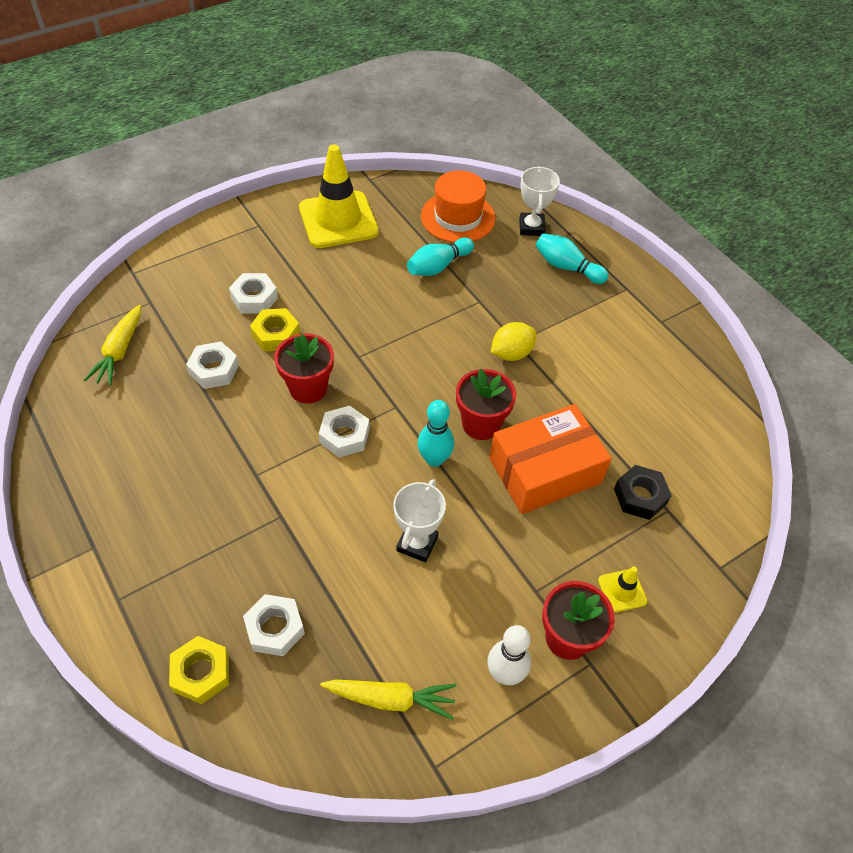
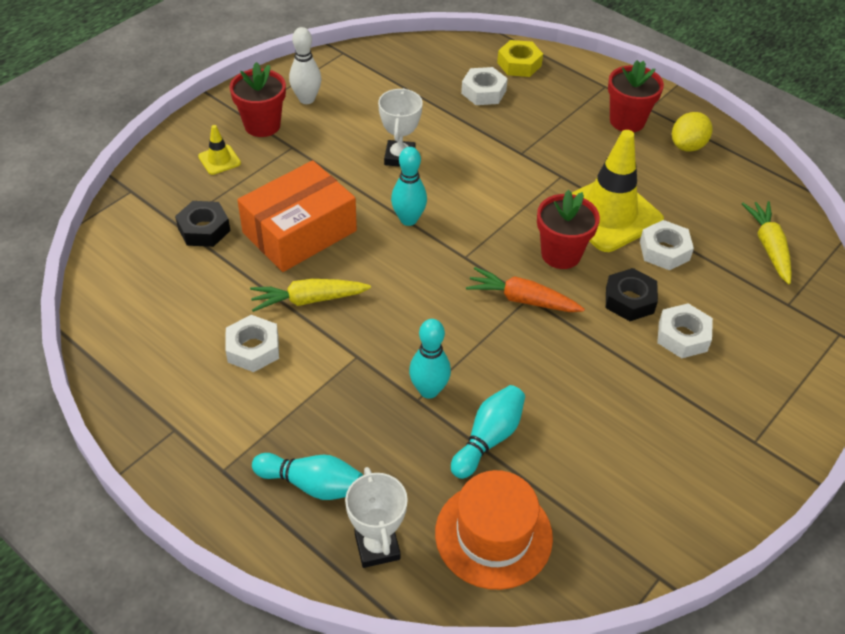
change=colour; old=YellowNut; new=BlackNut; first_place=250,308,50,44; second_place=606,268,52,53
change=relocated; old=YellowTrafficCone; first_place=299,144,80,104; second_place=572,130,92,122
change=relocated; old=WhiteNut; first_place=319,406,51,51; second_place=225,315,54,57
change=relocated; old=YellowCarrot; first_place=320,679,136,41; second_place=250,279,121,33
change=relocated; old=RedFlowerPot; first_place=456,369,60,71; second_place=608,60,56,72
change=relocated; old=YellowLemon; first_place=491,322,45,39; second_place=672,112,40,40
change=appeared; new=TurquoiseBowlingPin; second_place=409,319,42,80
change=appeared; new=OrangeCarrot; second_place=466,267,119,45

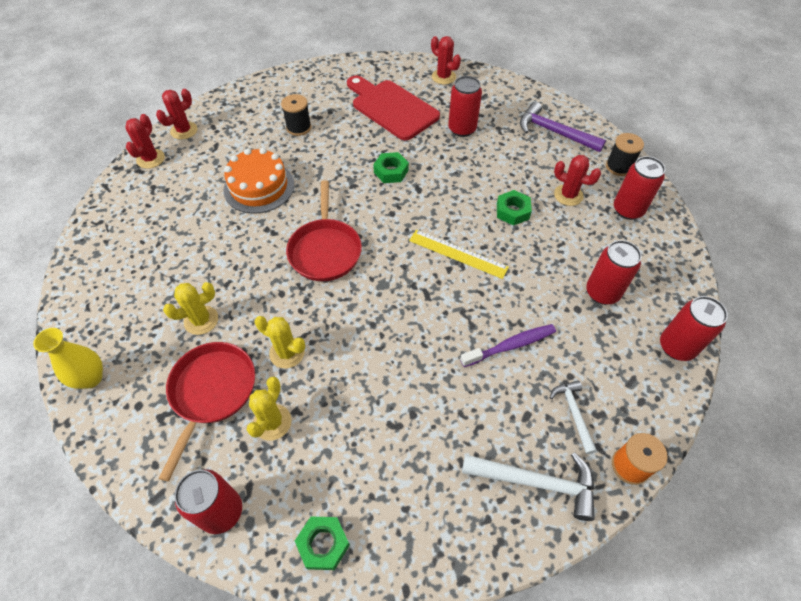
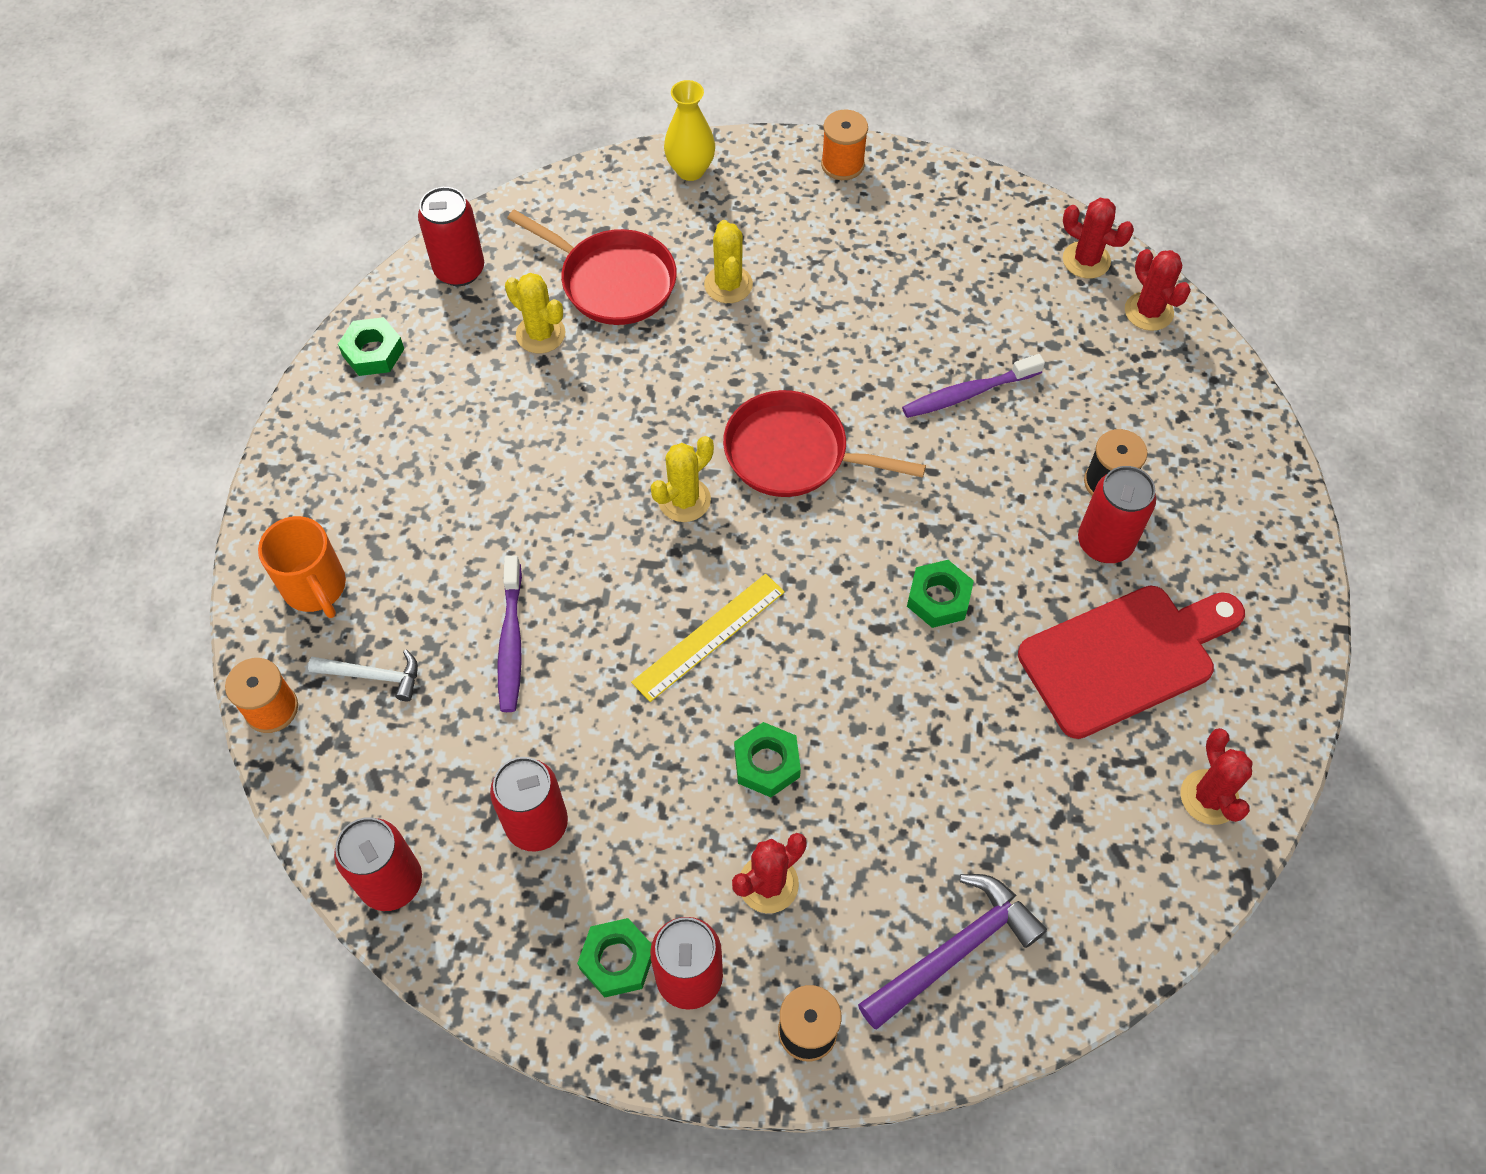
change=exchanged; old=OrangeCake; new=PurpleToothbrush; first_place=223,148,71,66; second_place=902,354,143,64
change=relocated; old=YellowCactus; first_place=255,316,50,52; second_place=651,436,63,86
change=spun; old=RedCactus; first_place=431,36,30,49; second_place=1180,728,73,97; degrees=-75
change=relocated; old=RedCan; first_place=448,76,34,61; second_place=1078,466,78,97
change=exchanged; old=WhiteHammer; new=OrangeMug; first_place=462,452,133,69; second_place=258,516,88,102
change=appeared; new=GreenNut; second_place=577,918,74,80
change=appeared; new=OrangeSpool; second_place=821,110,47,70

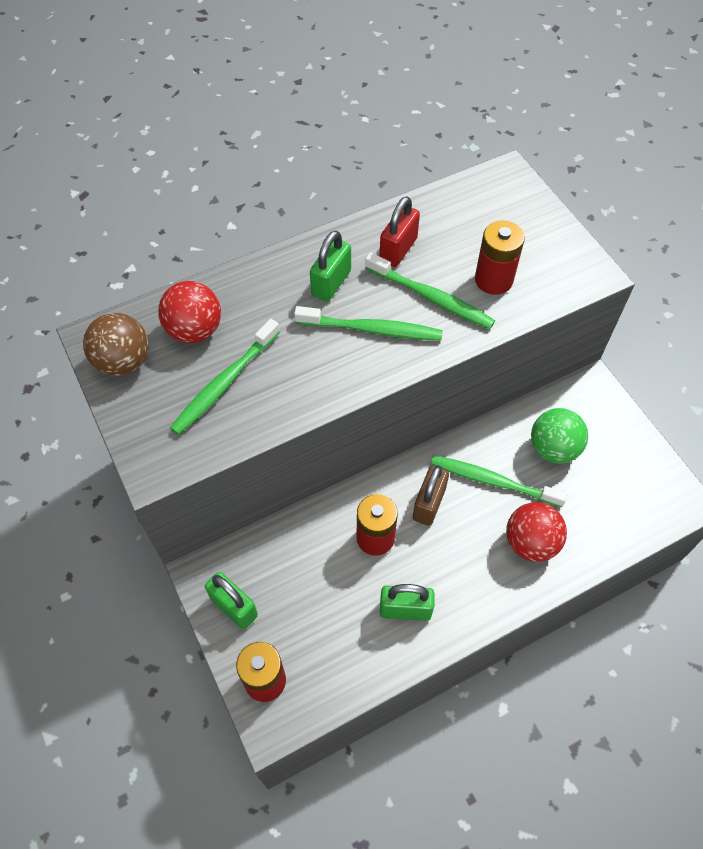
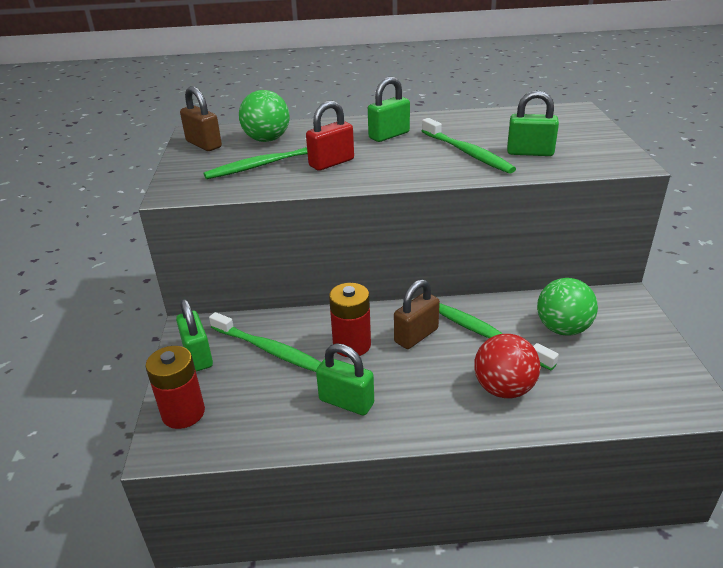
change=exchanged; old=BrownBall; new=BrownPadlock; first_place=83,313,66,63; second_place=180,86,42,65
change=colour; old=RedBall; new=GreenBall; first_place=158,281,63,62; second_place=239,90,51,52
change=relocated; old=GreenToothbrush; first_place=294,306,149,34; second_place=209,312,112,60
change=relocated; old=RedPadlock; first_place=380,197,40,70; second_place=306,101,48,70
change=exchanged; old=RedBattery; new=GreenPadlock; first_place=475,221,50,74; second_place=507,90,52,66

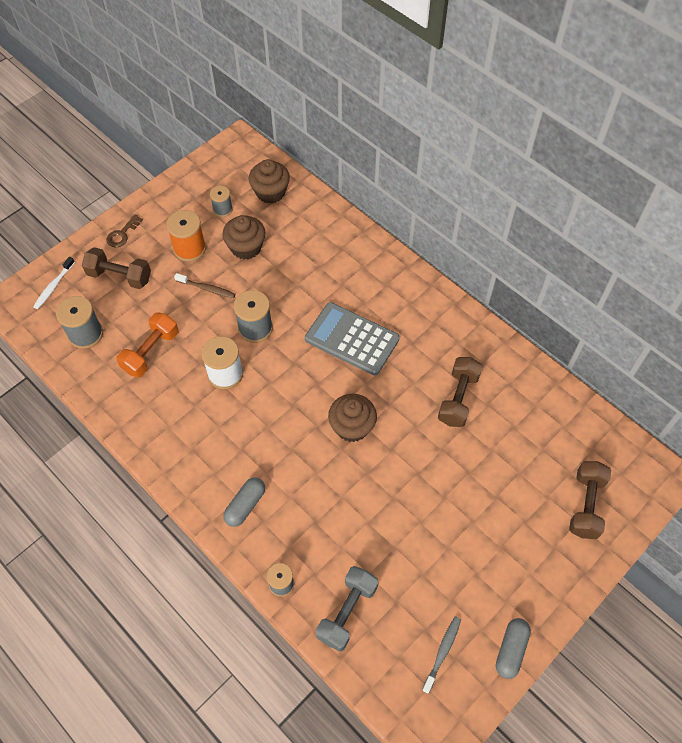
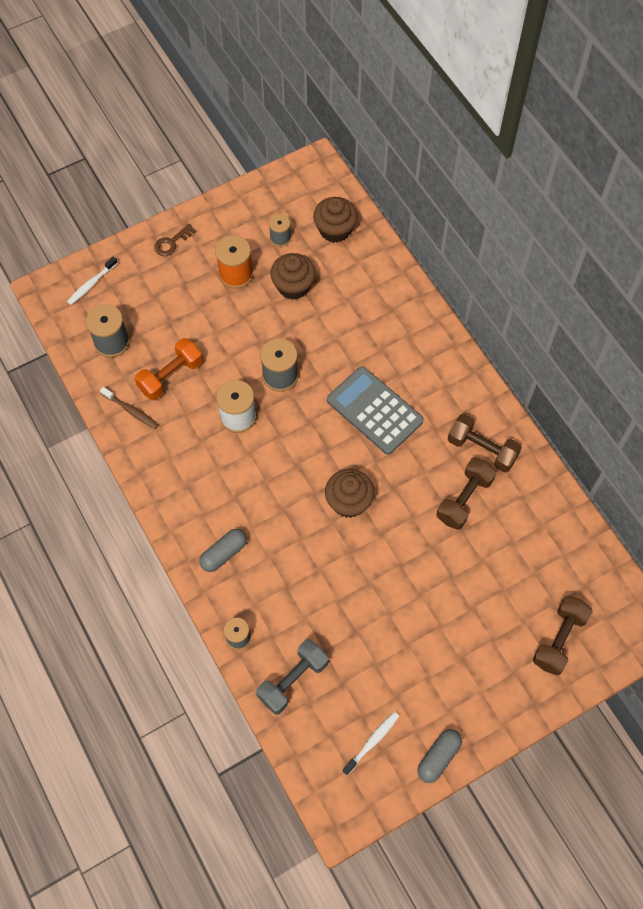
change=relocated; old=BrownDumbbell; first_place=82,247,69,42; second_place=448,414,74,59
change=relocated; old=BrownToothbrush; first_place=174,273,62,25; second_place=100,387,59,42
change=colour; old=GreyToothbrush; new=WhiteToothbrush; first_place=422,616,39,78; second_place=343,712,56,63

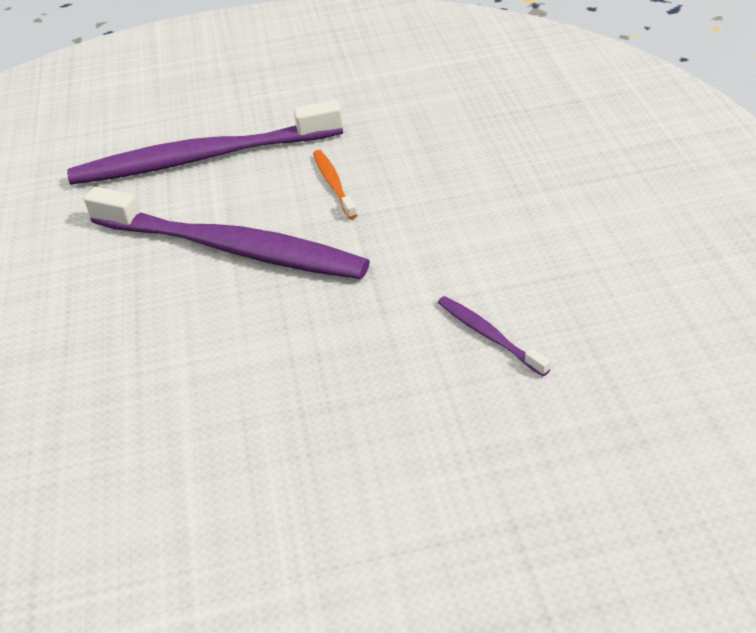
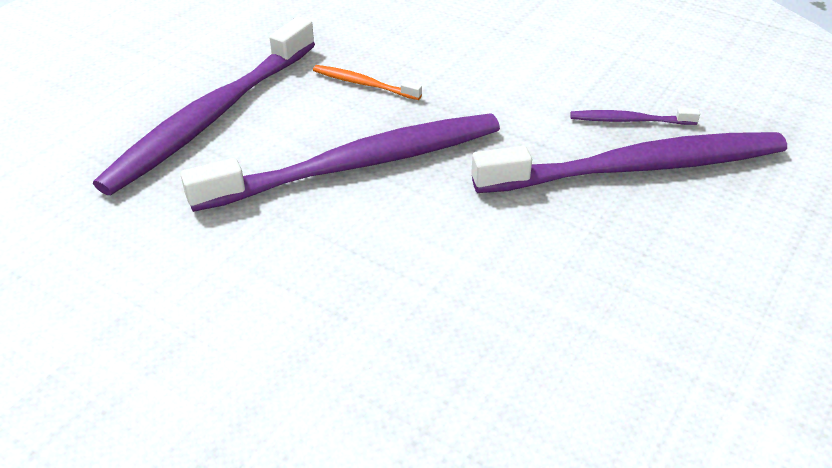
change=appeared; new=PurpleToothbrush; second_place=471,132,316,61

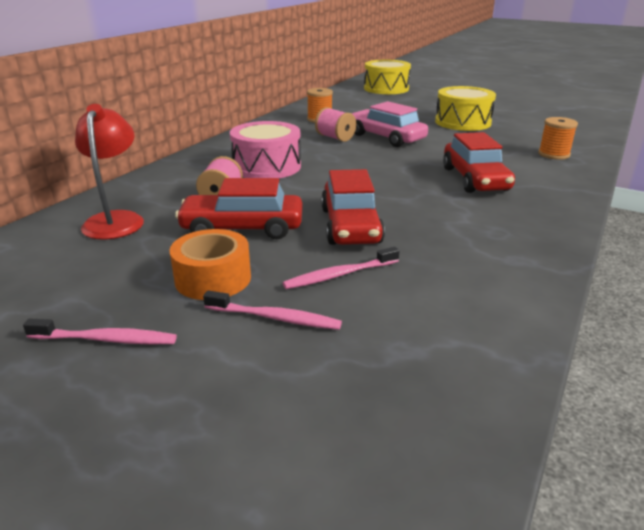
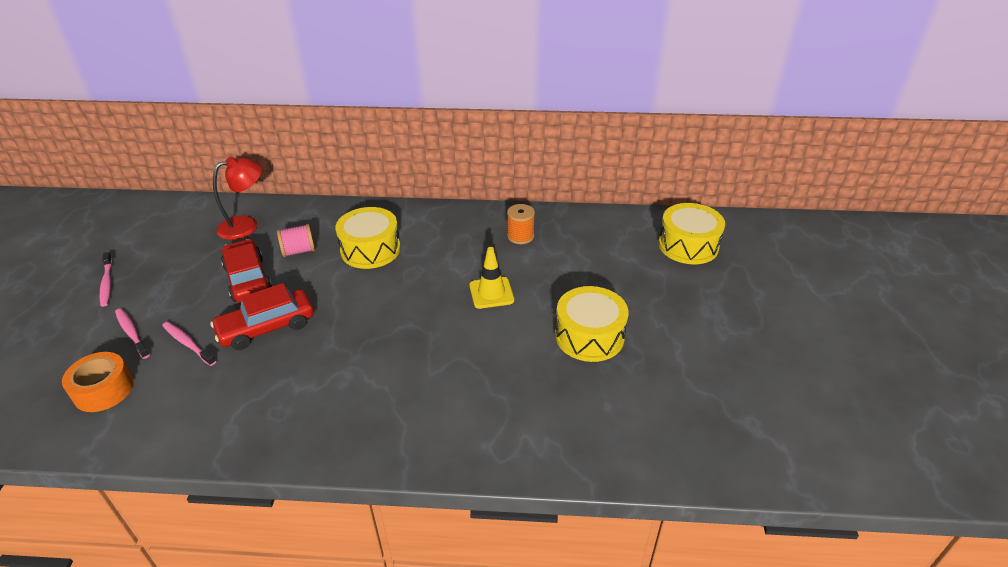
change=relocated; old=OrangeTape; first_place=169,229,82,71; second_place=62,352,72,60
change=spun; old=PinkToothbrush; first_place=203,290,139,40; second_place=115,308,35,51; degrees=150
change=colour; old=PinkDrum; new=YellowDrum; first_place=230,121,71,57; second_place=335,207,66,62
change=missing; old=PinkSpool; first_place=315,107,41,35
change=exchanged; old=PinkCar; new=YellowTrafficCone; first_place=352,101,76,46; second_place=469,247,45,62
change=missing; old=RedCar; first_place=443,132,72,61
change=missing; old=OrangeSpool; first_place=538,117,40,43

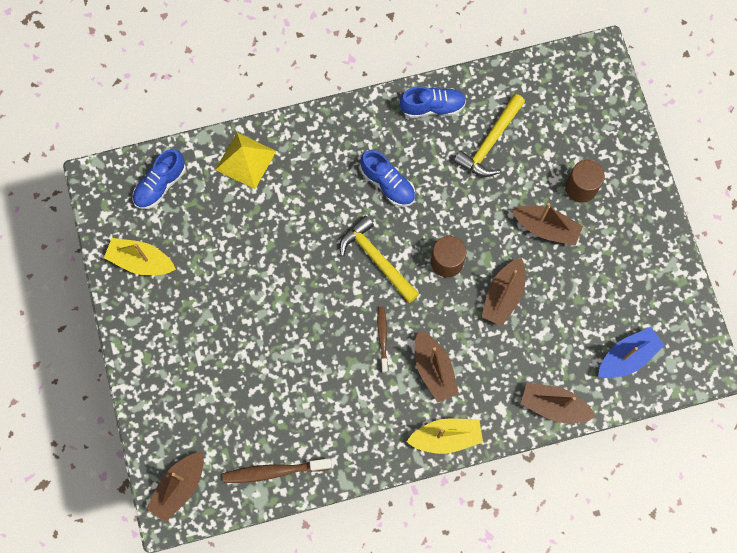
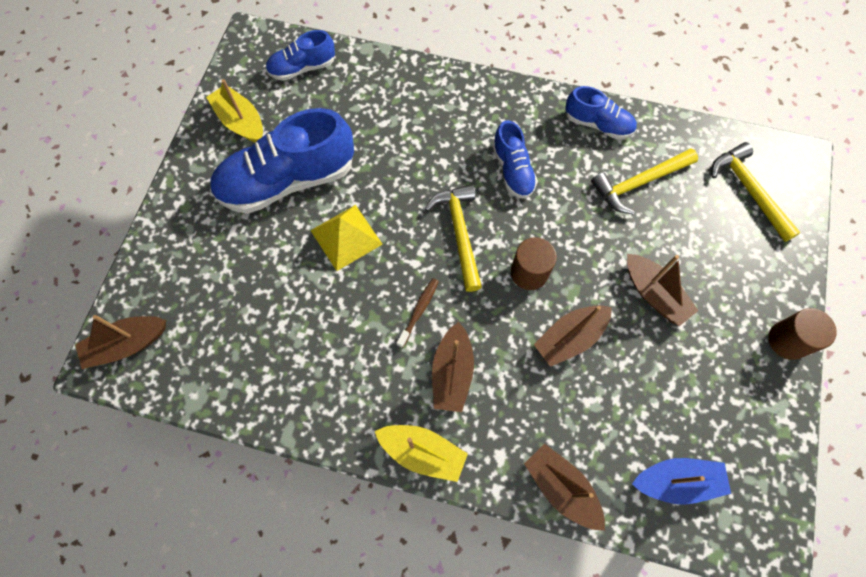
change=relocated; old=YellowPyramid; first_place=215,132,61,57; second_place=310,205,72,66
change=missing; old=BrownToothbrush; first_place=223,458,109,25
change=relocated; old=BrownCylinder; first_place=565,160,40,43; second_place=768,308,69,52
change=appeared; new=BlueShoe; second_place=210,108,144,106
change=appeared; new=YellowHammer; second_place=712,142,89,100

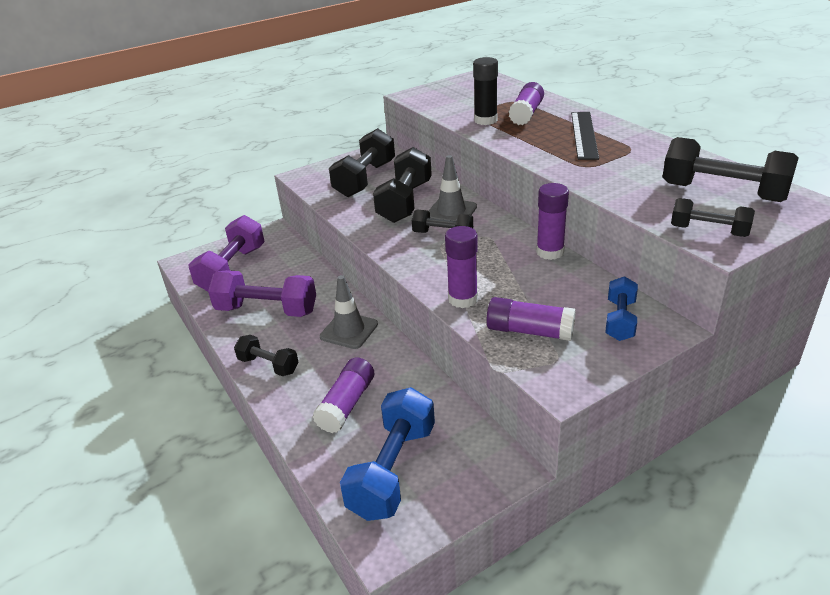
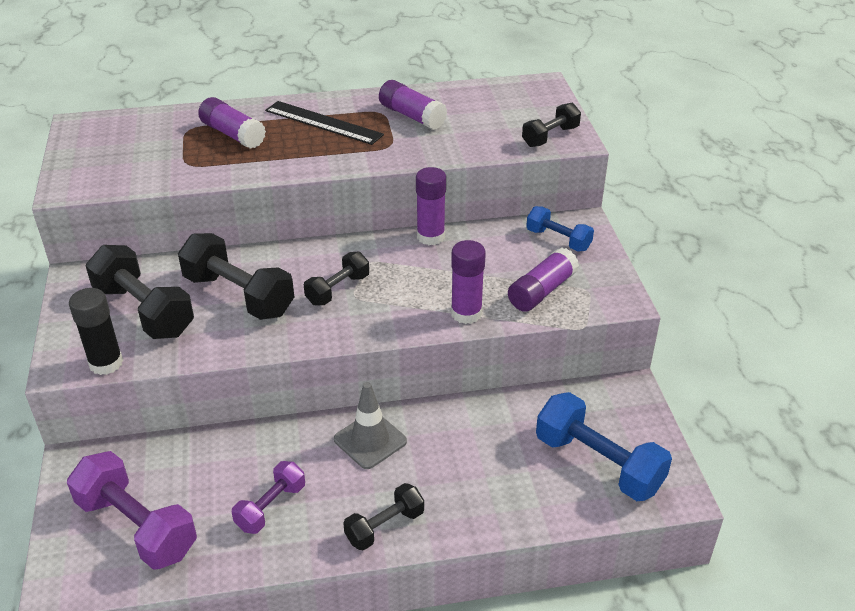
change=size; old=PurpleDumbbell; first_place=208,270,108,47; second_place=232,461,73,73; factor=0.58
change=relocated; old=PurpleGlueStick; first_place=312,358,62,75; second_place=379,80,68,50
change=missing; old=GreyTrafficCone; first_place=429,155,48,66
change=relocated; old=BlackGlueStick; first_place=473,57,25,68; second_place=69,288,54,87
change=missing; old=BlackDumbbell; first_place=662,137,136,65

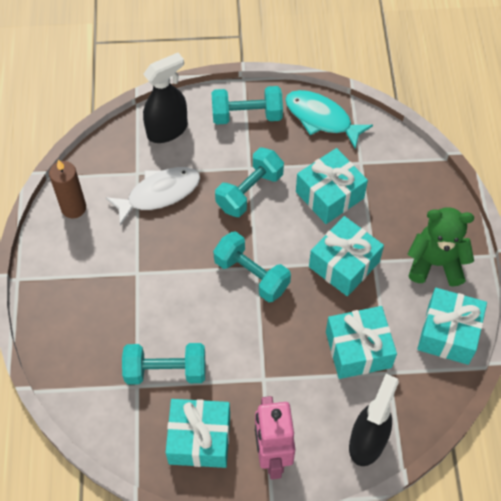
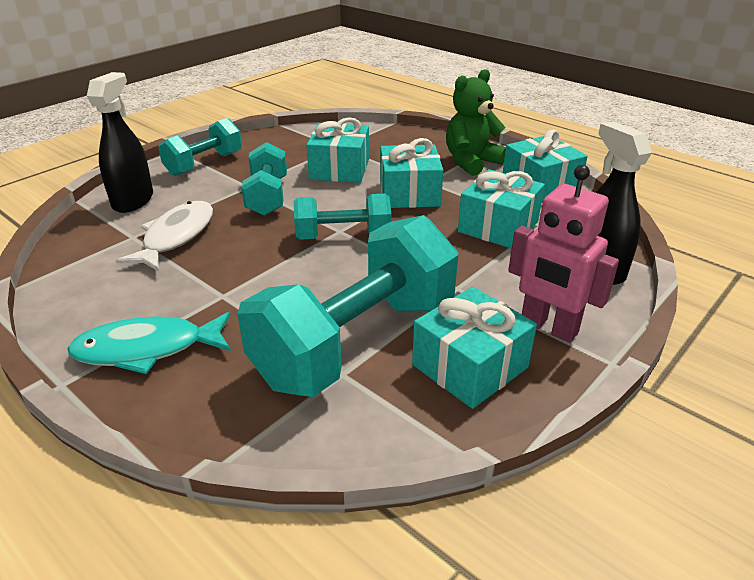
change=missing; old=BrownCandle; first_place=49,159,37,59
change=size; old=TurquoiseDumbbell; first_place=122,343,84,42; second_place=237,215,221,182; factor=1.82
change=relocated; old=TurquoiseFish; first_place=285,90,88,59; second_place=67,312,164,62

